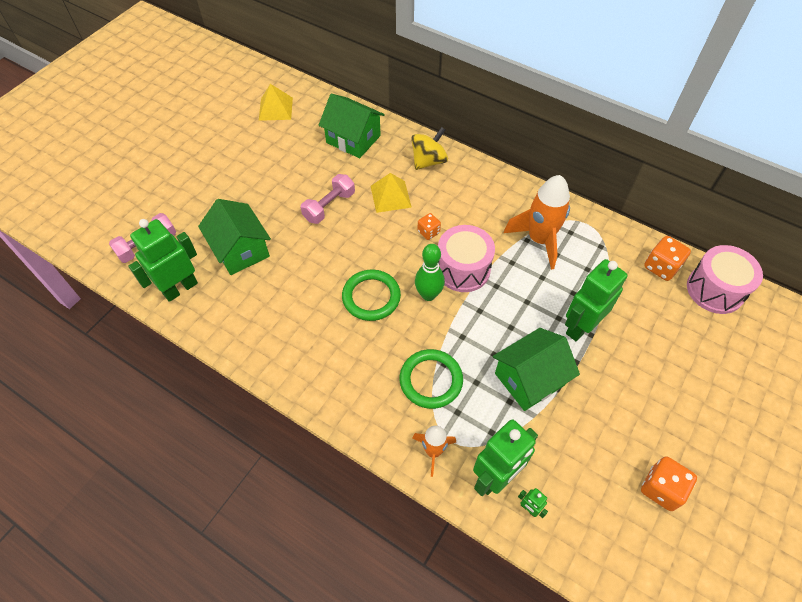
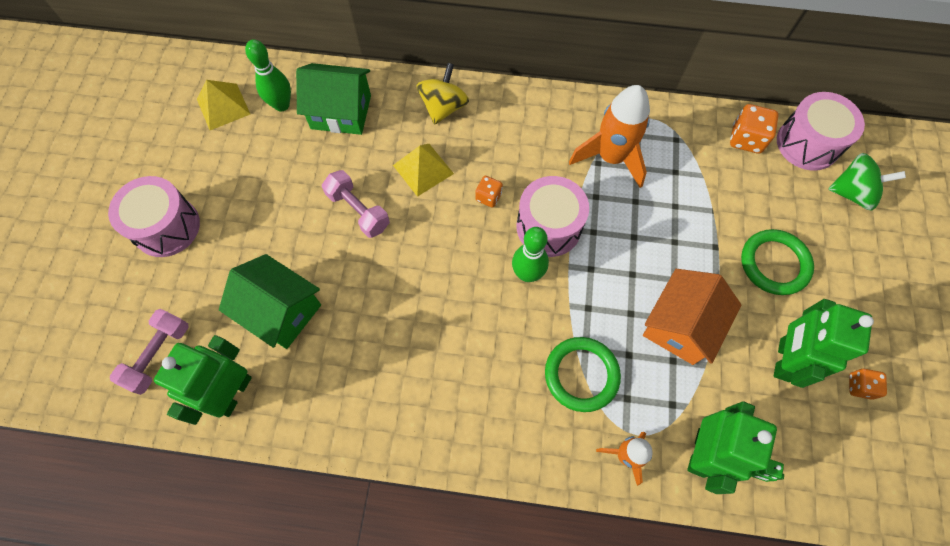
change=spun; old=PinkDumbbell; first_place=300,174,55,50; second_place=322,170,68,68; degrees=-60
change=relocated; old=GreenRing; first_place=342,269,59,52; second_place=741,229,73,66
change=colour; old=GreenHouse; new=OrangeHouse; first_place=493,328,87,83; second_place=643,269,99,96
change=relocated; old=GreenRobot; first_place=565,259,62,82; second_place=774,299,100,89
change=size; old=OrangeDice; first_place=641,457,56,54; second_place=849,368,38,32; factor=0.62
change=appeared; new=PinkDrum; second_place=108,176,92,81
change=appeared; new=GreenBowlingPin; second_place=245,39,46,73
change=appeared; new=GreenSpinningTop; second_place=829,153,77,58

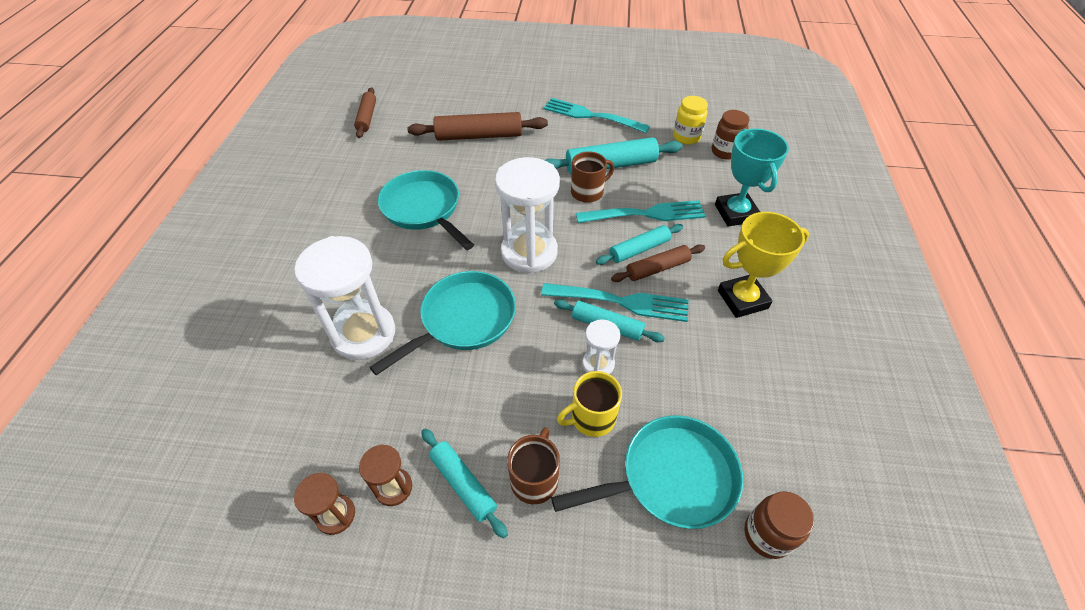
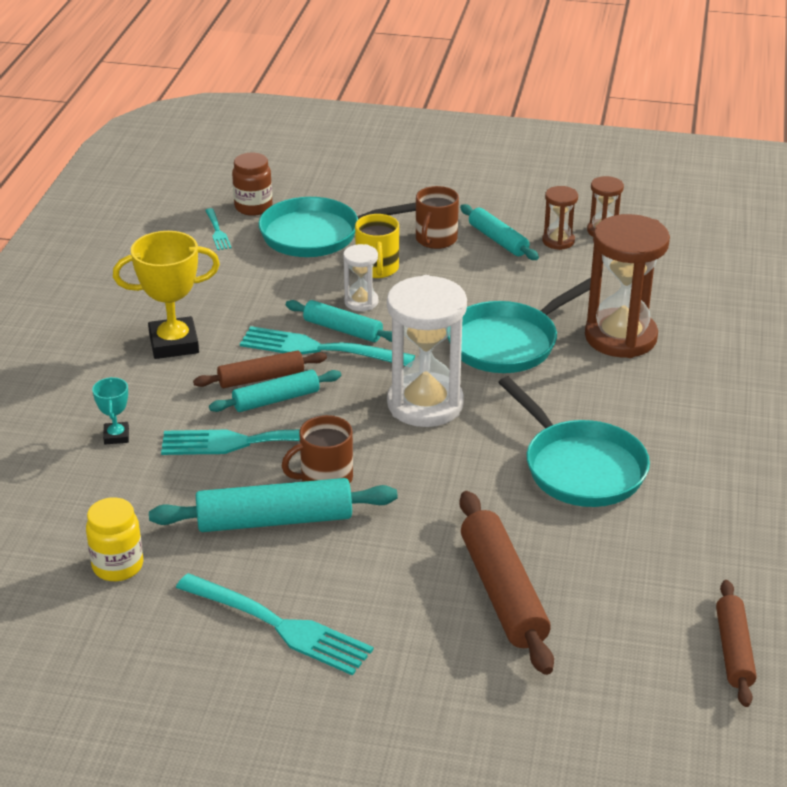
change=colour; old=WhiteHourglass; new=BrownHourglass; first_place=294,236,101,124; second_place=585,214,85,144
change=spun; old=BrownRollingPin; first_place=407,112,141,29; second_place=459,491,95,184; degrees=75
change=spun; old=YellowMug; first_place=557,371,65,66; second_place=355,214,44,64; degrees=105
change=missing; old=BrownJar; first_place=712,110,37,50
change=size; old=TurquoiseTrophy; first_place=715,128,74,99; second_place=92,377,37,67; factor=0.5
change=appeared; new=TurquoiseFork; second_place=205,208,26,42

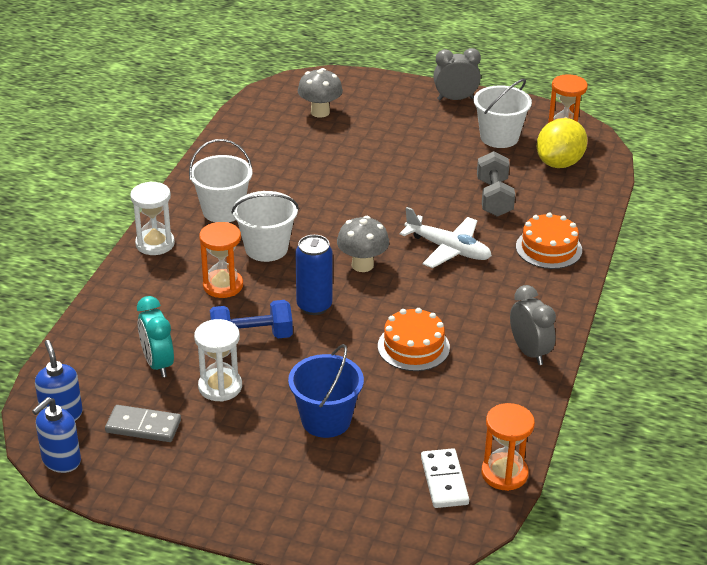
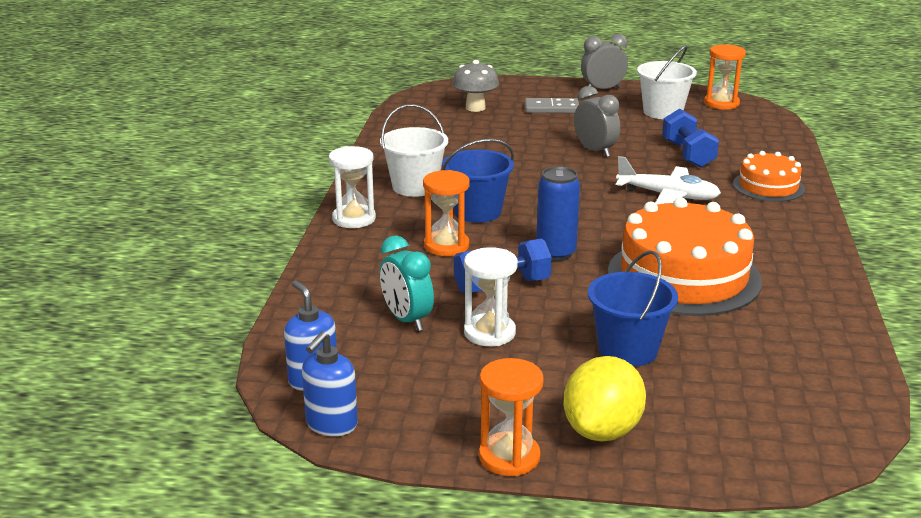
change=relocated; old=GreyDomino; first_place=105,405,76,37; second_place=525,98,54,15
change=colour; old=WhiteBucket; new=BlueBucket; first_place=232,191,67,71; second_place=442,139,72,84
change=missing; old=GreyMushroom; first_place=337,216,52,56
change=size; old=OrangeCake; first_place=378,308,72,63; second_place=608,197,154,119; factor=1.86
change=missing; old=WhiteDomino; first_place=421,448,48,60
change=colour; old=GreyDumbbell; new=BlueDumbbell; first_place=477,151,38,66; second_place=662,109,57,59
change=relocated; old=OrangeHourglass; first_place=481,403,54,88; second_place=479,358,65,118
change=relocated; old=GreyClock; first_place=510,285,46,80; second_place=574,86,46,71
change=relocated; old=YellowLemon; first_place=536,118,52,50; second_place=563,356,83,85

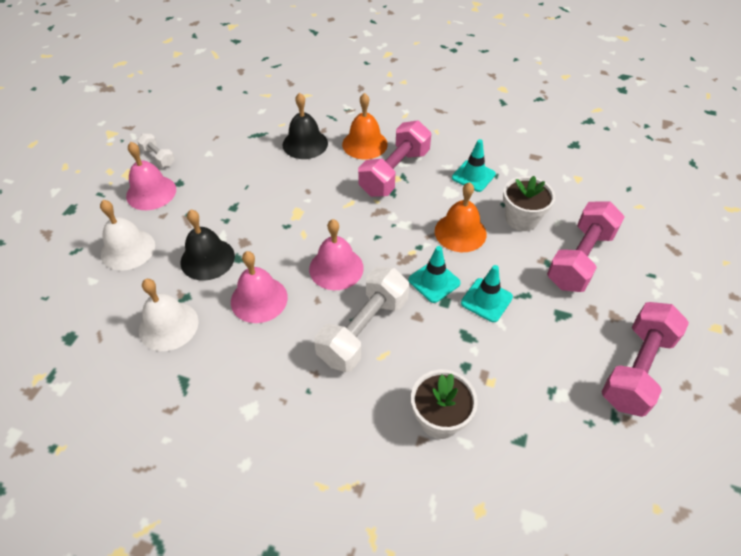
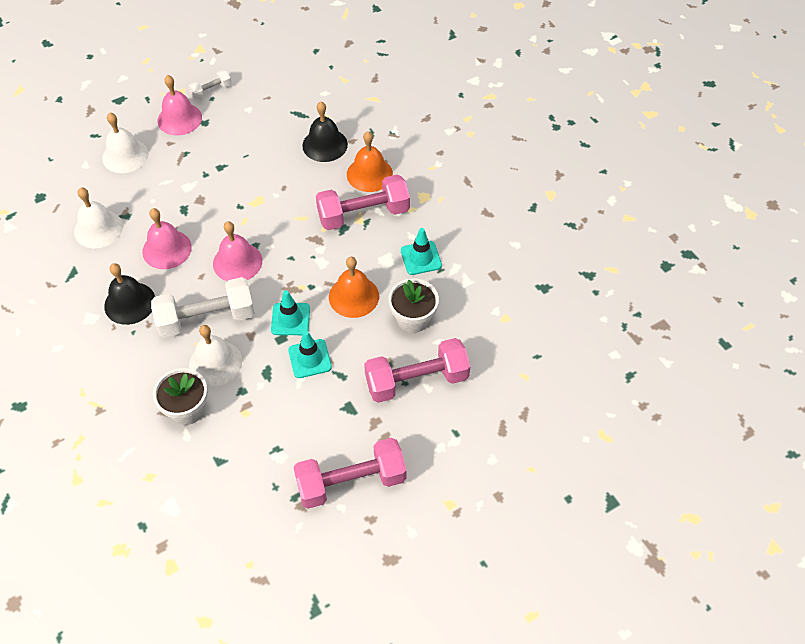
change=spun; old=WhiteDumbbell; first_place=137,134,38,33; second_place=189,70,43,30; degrees=60
change=relocated; old=BlackBell; first_place=180,210,55,70; second_place=104,263,51,62
change=appeared; new=WhiteBell; second_place=189,325,53,61

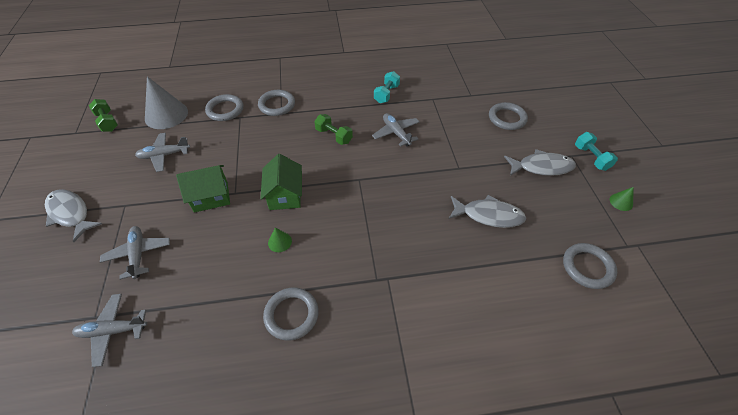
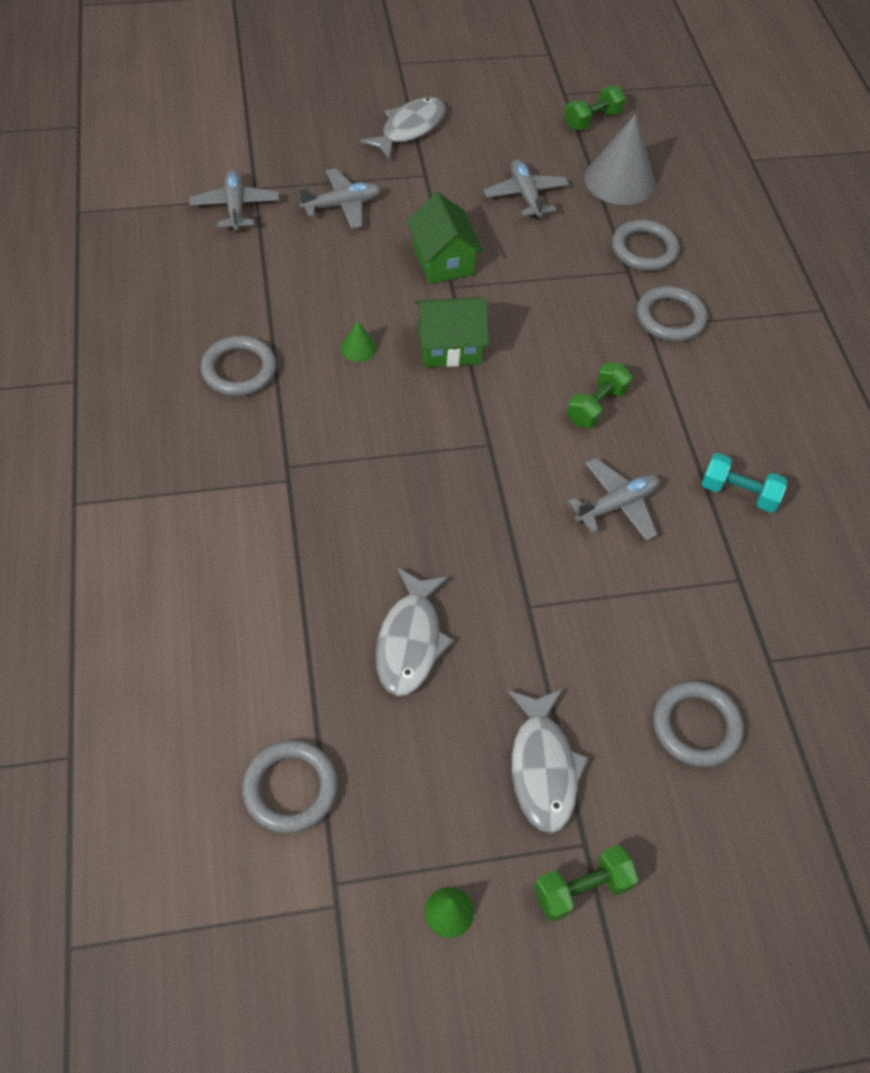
change=colour; old=TurquoiseDumbbell; new=GreenDumbbell; first_place=575,132,43,39; second_place=534,845,104,76

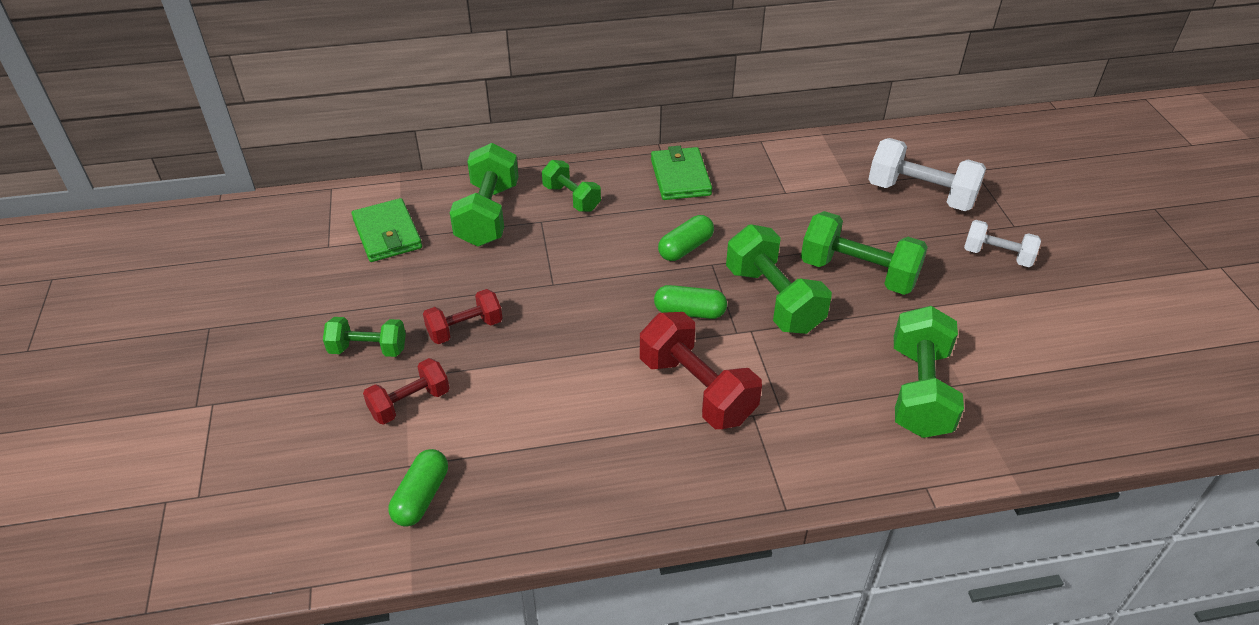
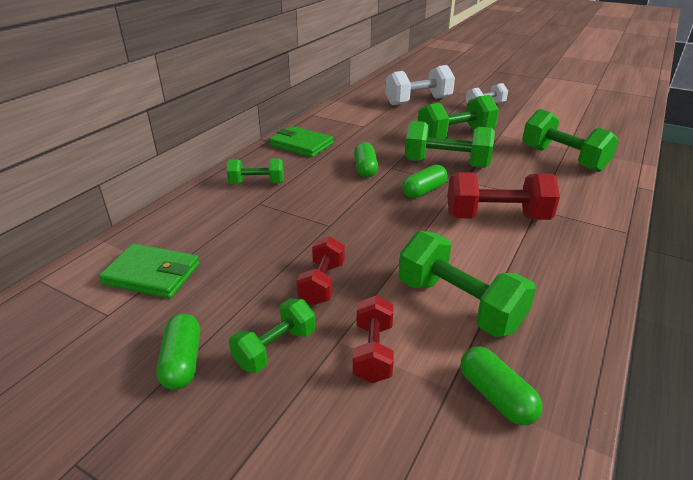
change=relocated; old=GreenDumbbell; first_place=450,143,69,104; second_place=398,231,138,106
change=appeared; new=GreenCapsule; second_place=157,314,43,76

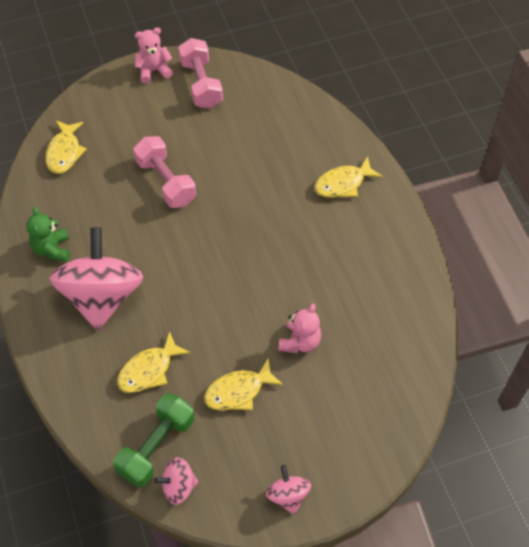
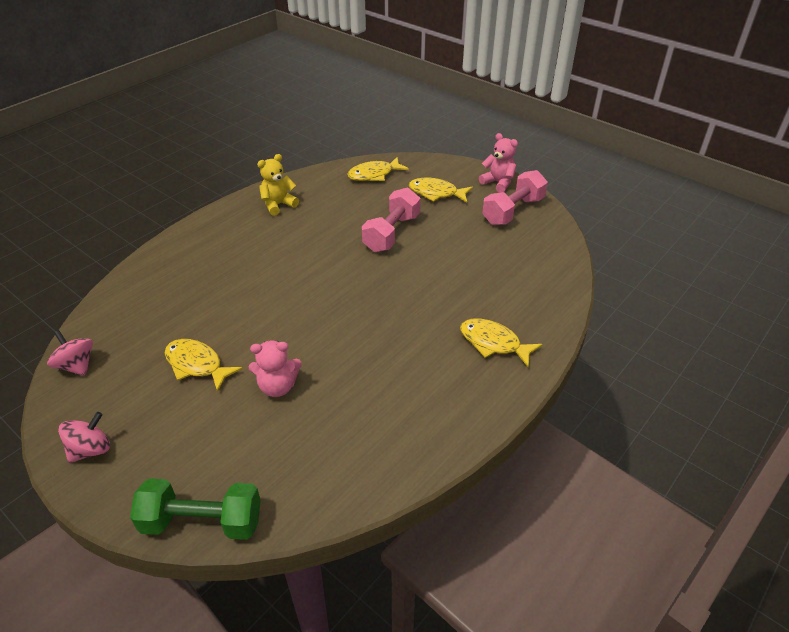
change=colour; old=GreenTeddyBear; new=YellowTeddyBear; first_place=26,207,44,54; second_place=257,154,42,62
change=missing; old=PinkSpinningTop; first_place=49,227,94,104
change=relocated; old=GreenDumbbell; first_place=113,393,81,95; second_place=130,478,131,62
change=relocated; old=YellowFish; first_place=117,331,74,62; second_place=409,178,64,24

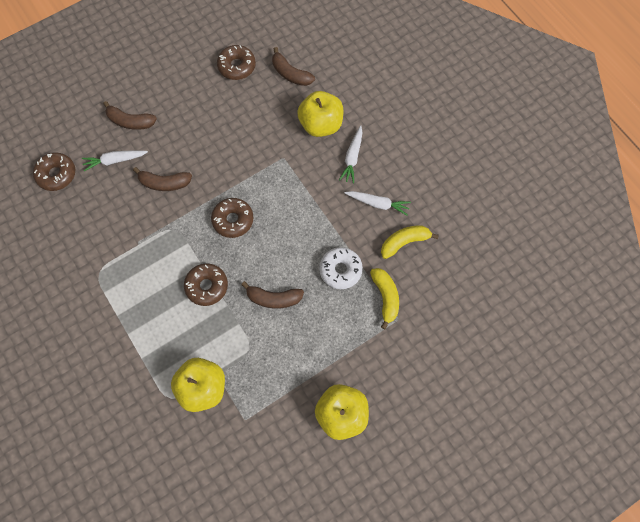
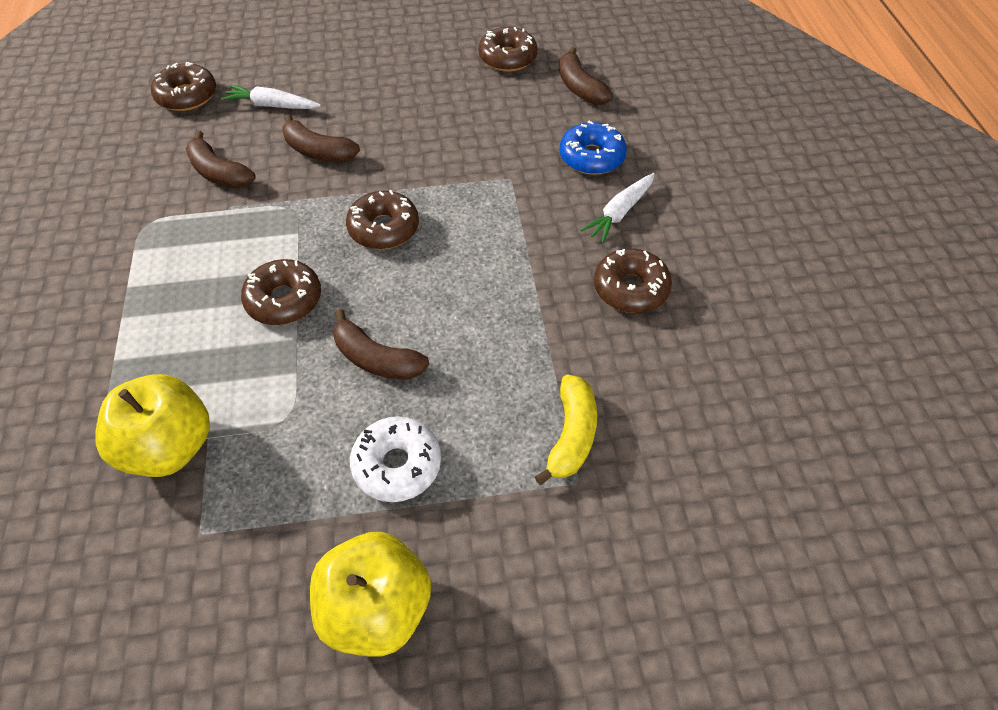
change=relocated; old=BrownBanana; first_place=103,101,54,29; second_place=185,131,71,57
change=exchanged; old=YellowApple; new=BlueDonut; first_place=297,91,47,46; second_place=559,121,68,54
change=relocated; old=WhiteDonut; first_place=319,247,44,42; second_place=350,416,91,86
change=exchanged; old=WhiteCarrot; new=BrownDonut; first_place=345,191,66,25; second_place=594,248,78,65
change=missing; old=YellowBanana; first_place=381,226,58,33

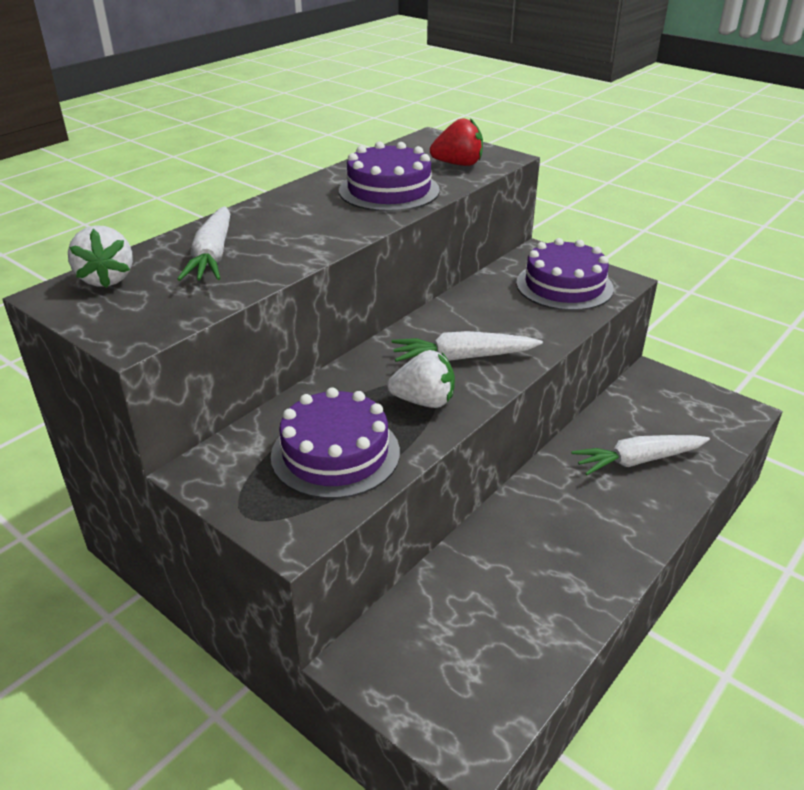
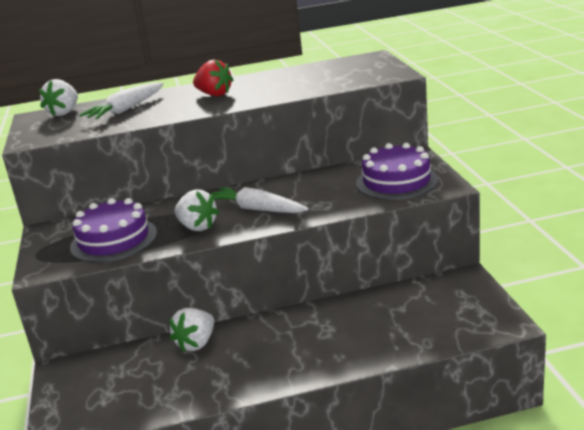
change=missing; old=PurpleCake; first_place=339,141,101,71
change=relocated; old=RedStrawberry; first_place=430,118,53,48; second_place=193,59,40,37
change=missing; old=WhiteCarrot; first_place=571,435,139,40
change=appeared; new=WhiteStrawberry; second_place=169,308,45,44

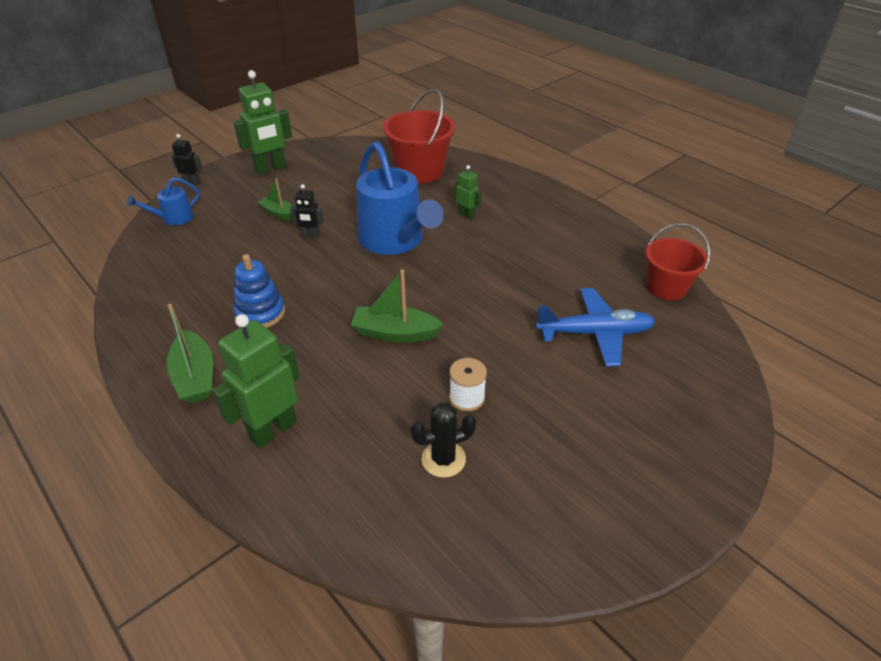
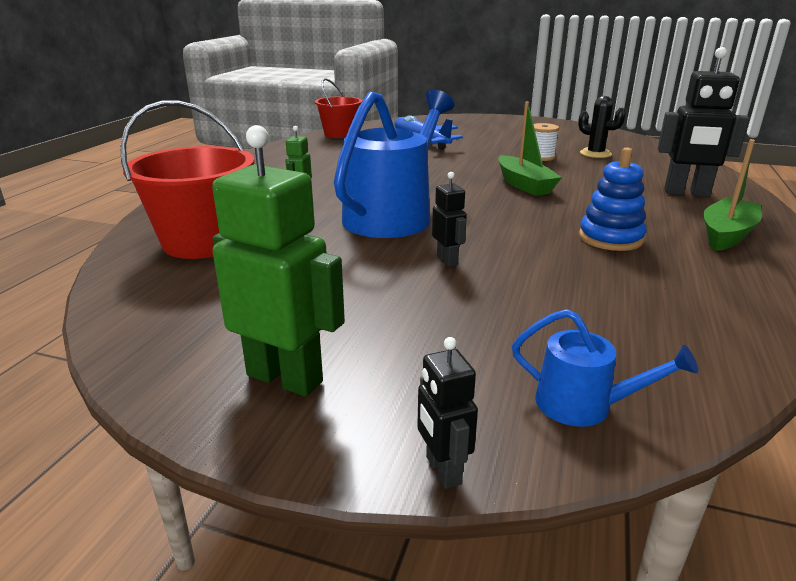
change=colour; old=GreenRobot; new=BlackRobot; first_place=212,314,88,134; second_place=658,47,91,150
change=missing; old=GreenBoat; first_place=258,177,35,44

